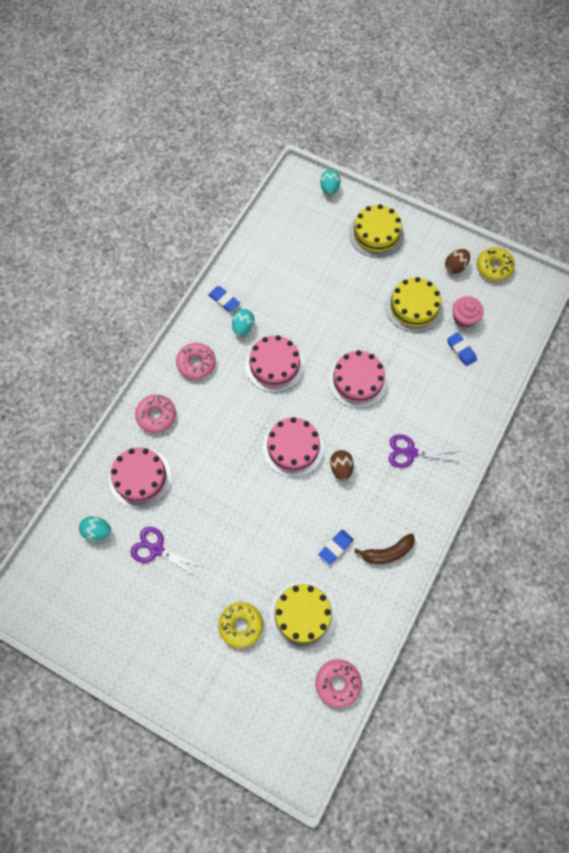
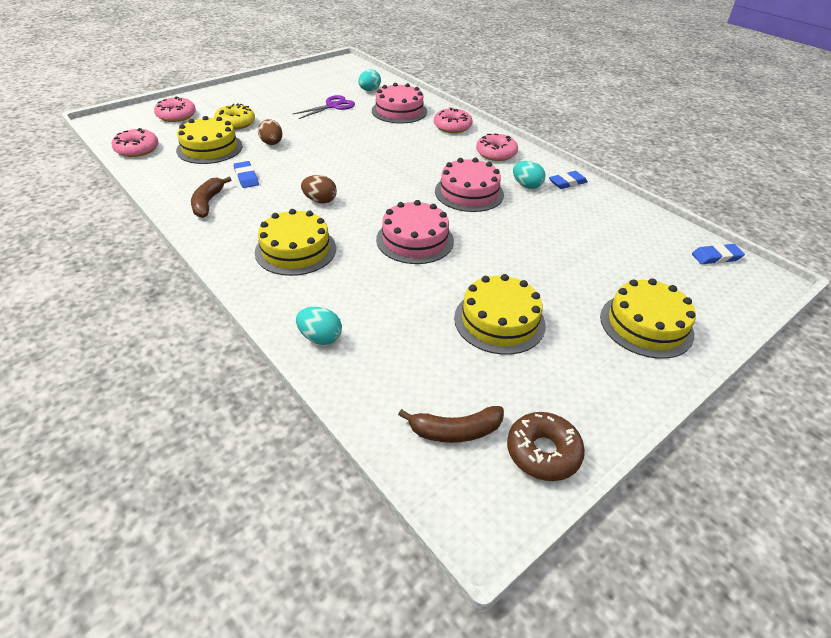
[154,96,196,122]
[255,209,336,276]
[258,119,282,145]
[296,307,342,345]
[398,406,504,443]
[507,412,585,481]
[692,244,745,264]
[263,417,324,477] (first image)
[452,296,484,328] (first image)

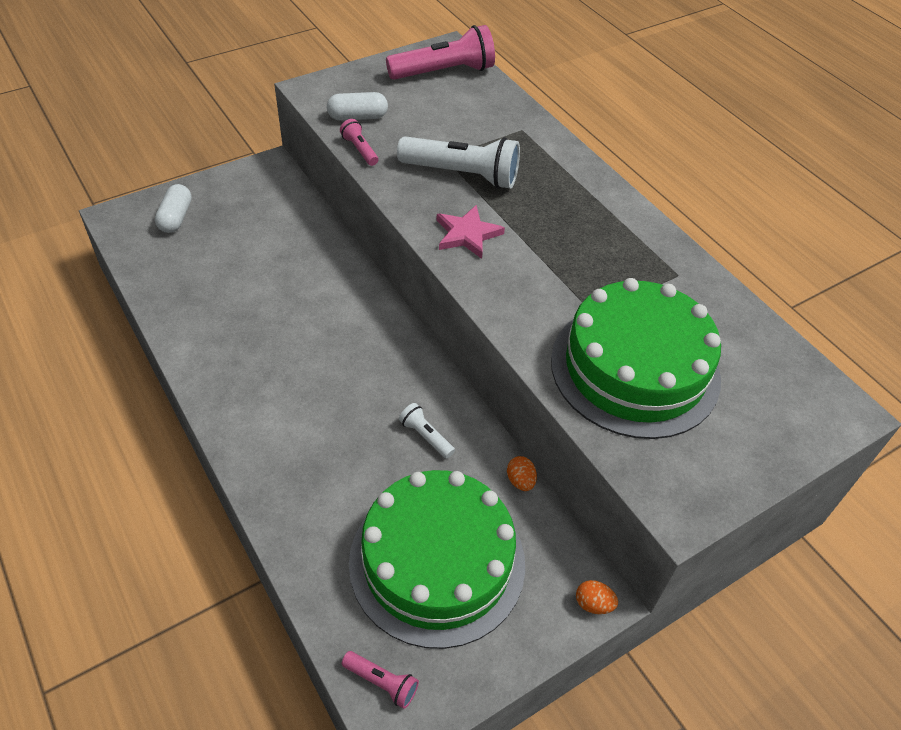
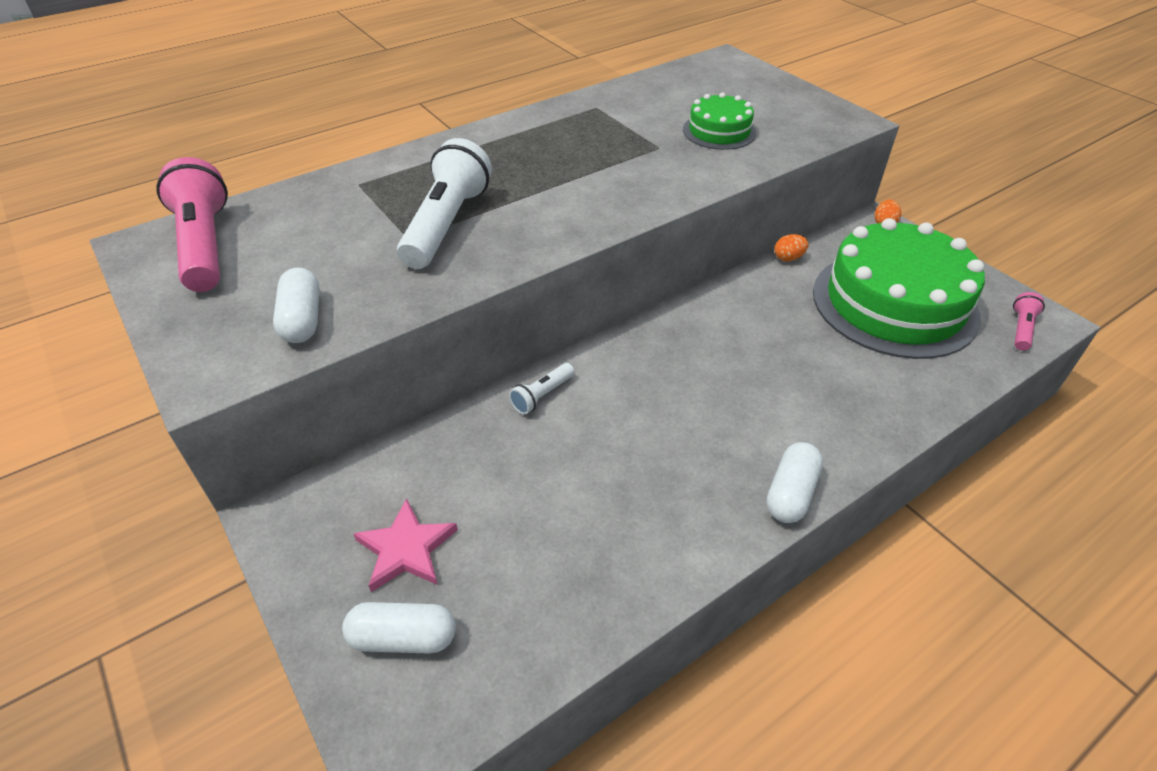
[353,498,458,592]
[509,363,575,415]
[683,92,756,150]
[766,442,823,523]
[340,119,378,166] (first image)

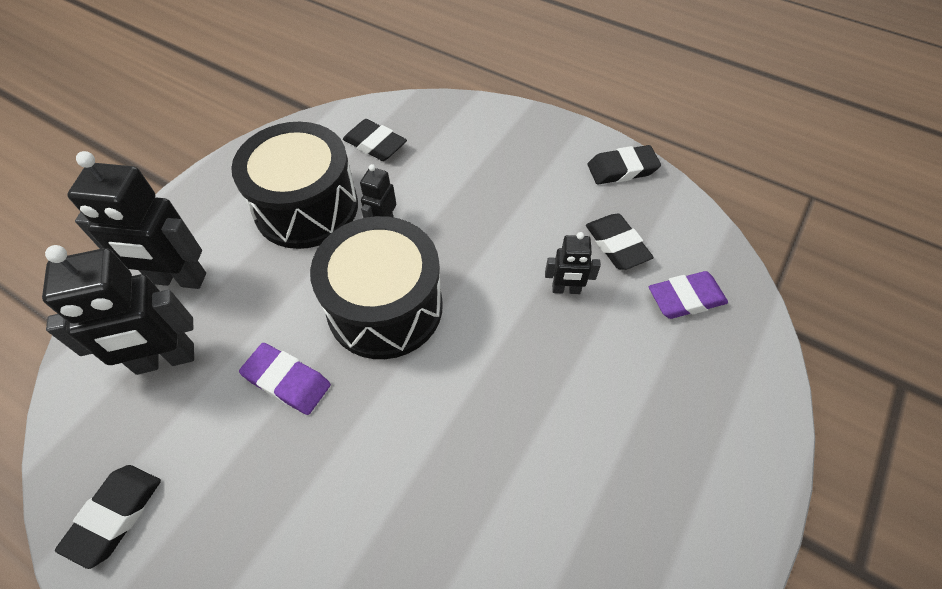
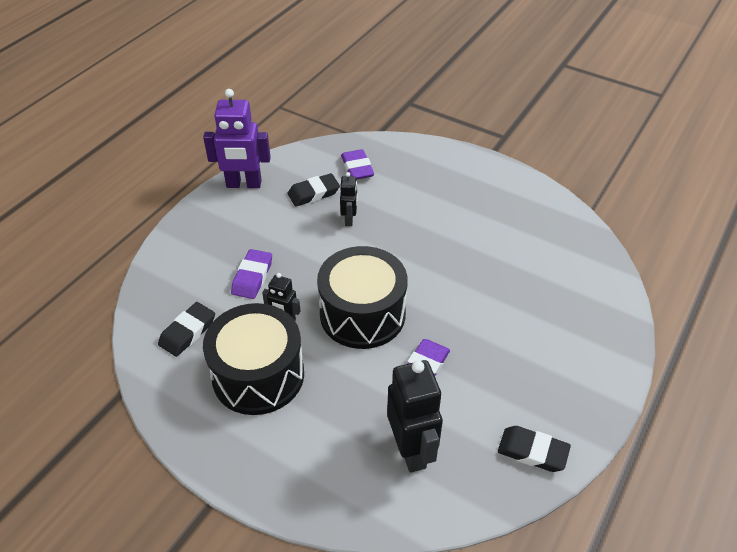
[203,89,271,188]
[231,249,272,299]
[67,151,206,289] (first image)

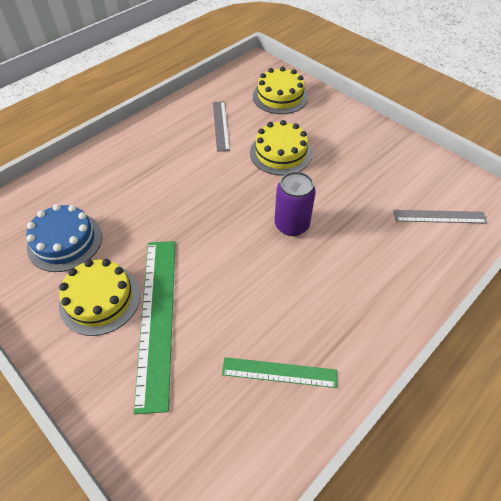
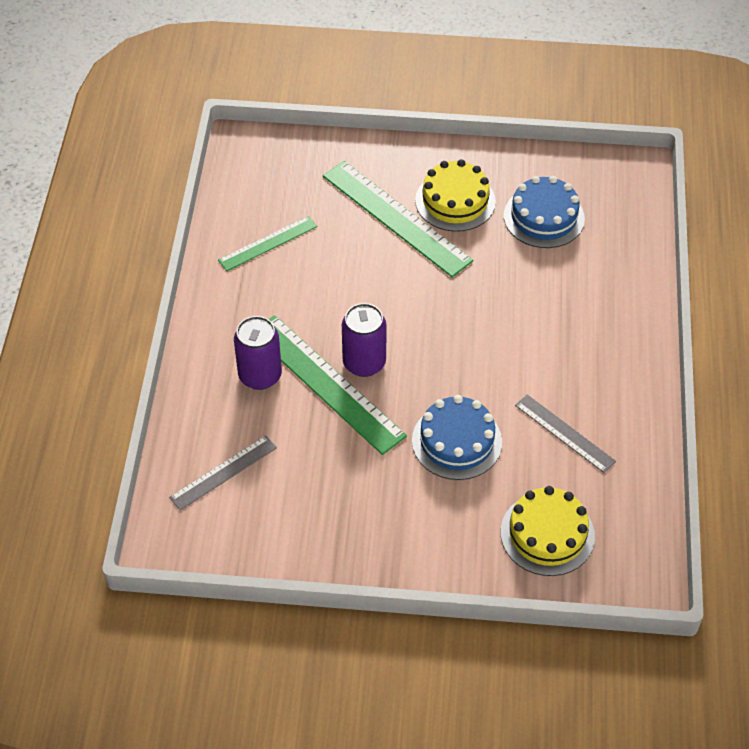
[234,316,282,390]
[268,315,407,455]
[412,395,502,480]

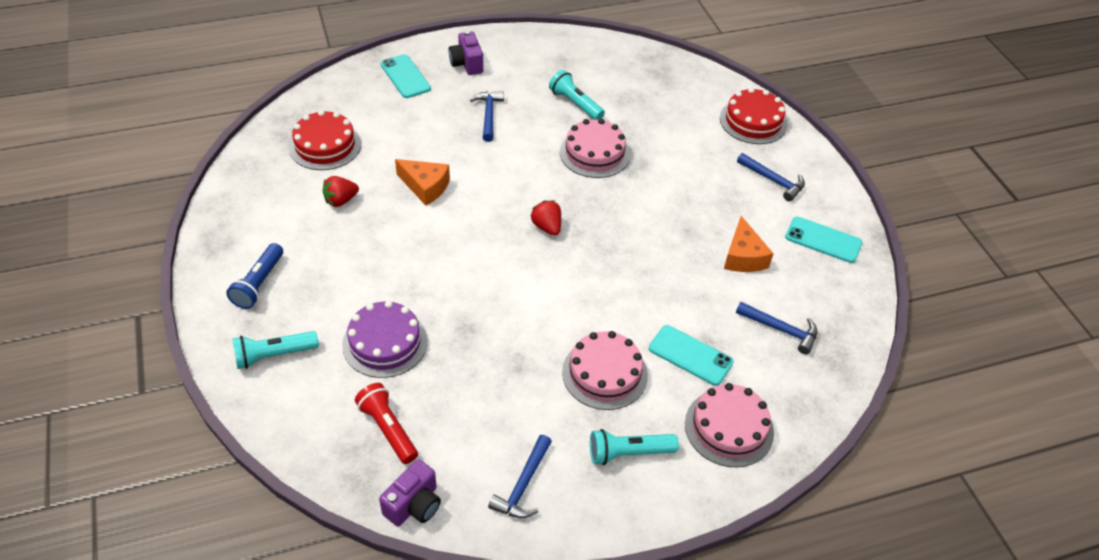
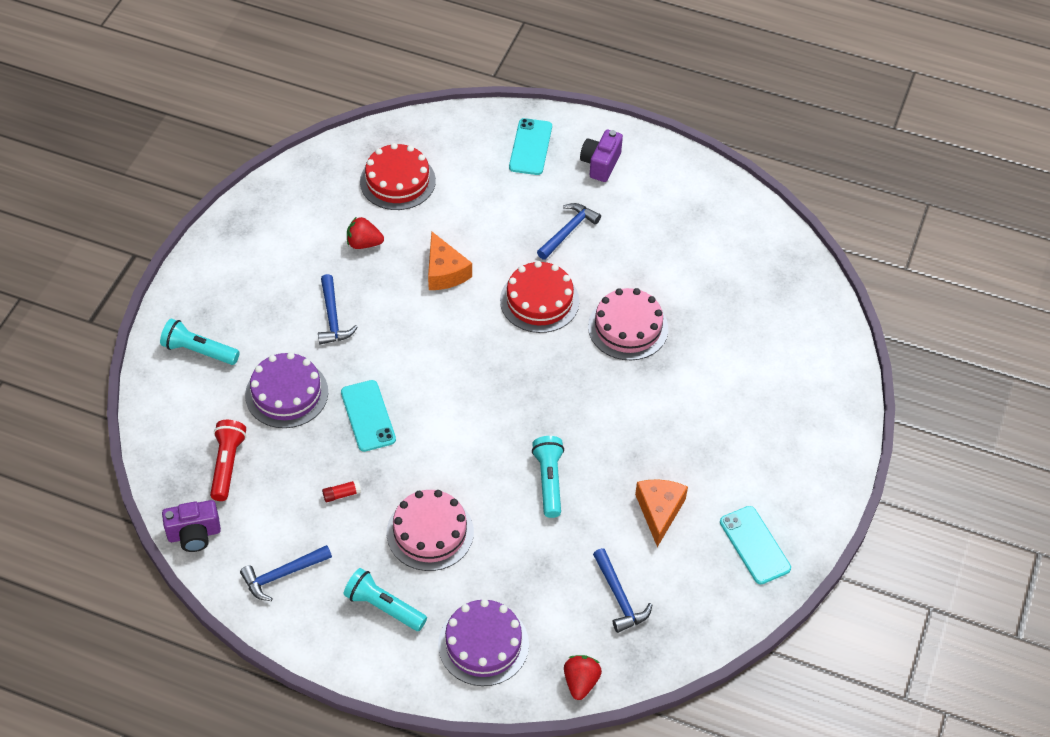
[318,274,358,344]
[322,480,361,502]
[341,380,396,452]
[438,599,529,686]
[500,261,580,333]
[532,436,564,518]
[564,655,602,700]
[635,479,688,547]
[226,243,283,309] (first image)

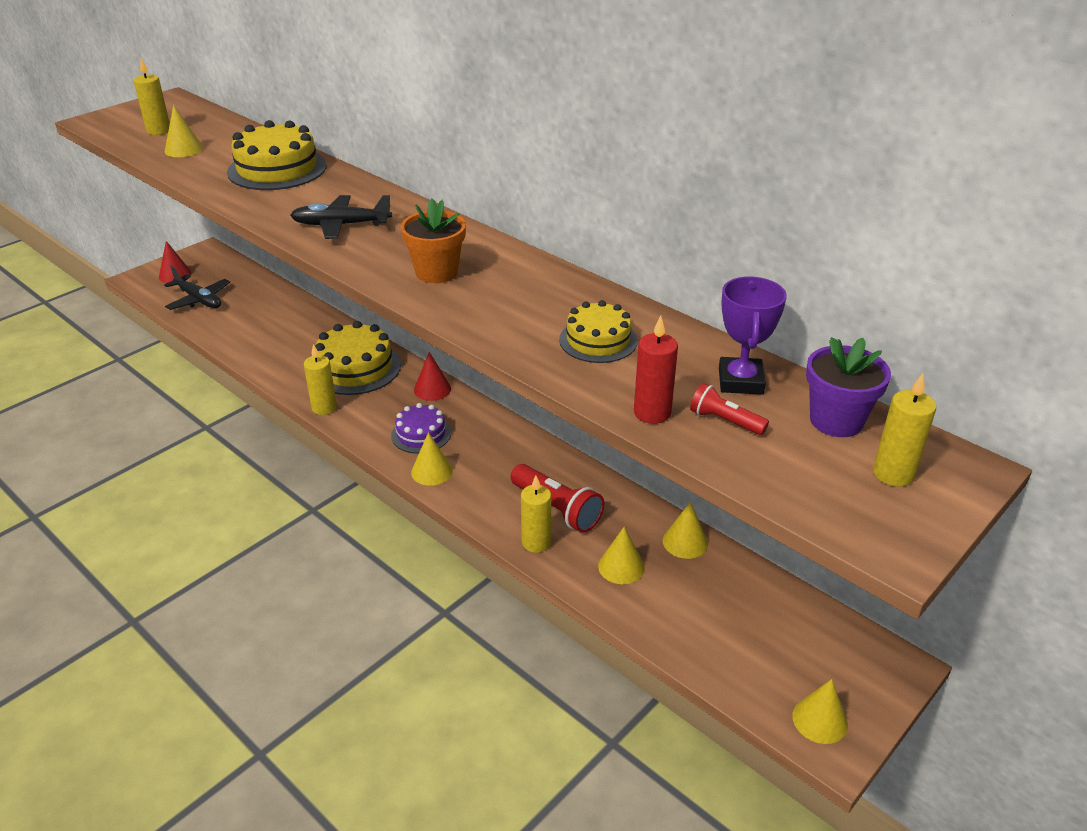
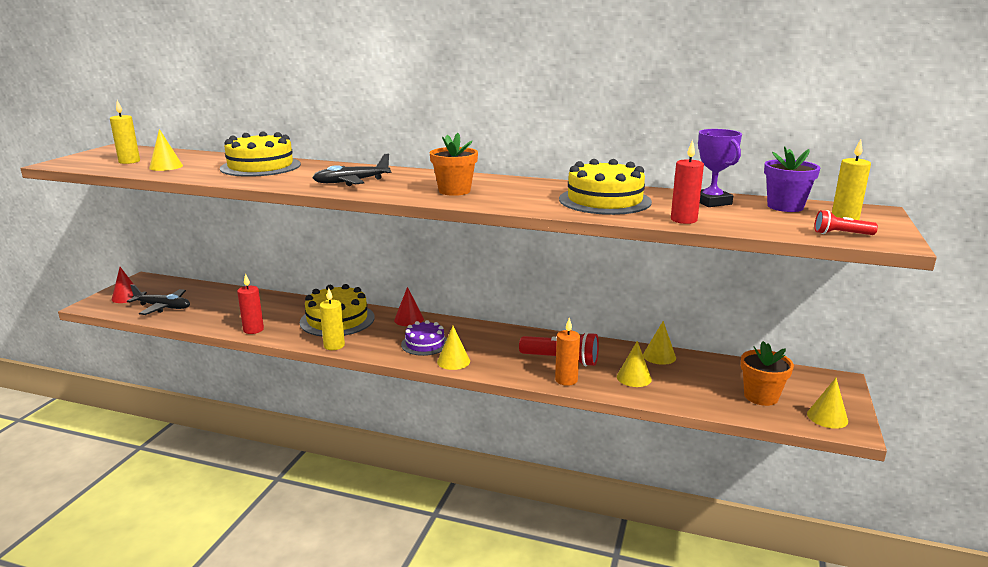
[237,273,264,334]
[555,318,580,386]
[559,159,652,215]
[741,341,794,406]
[814,210,878,235]

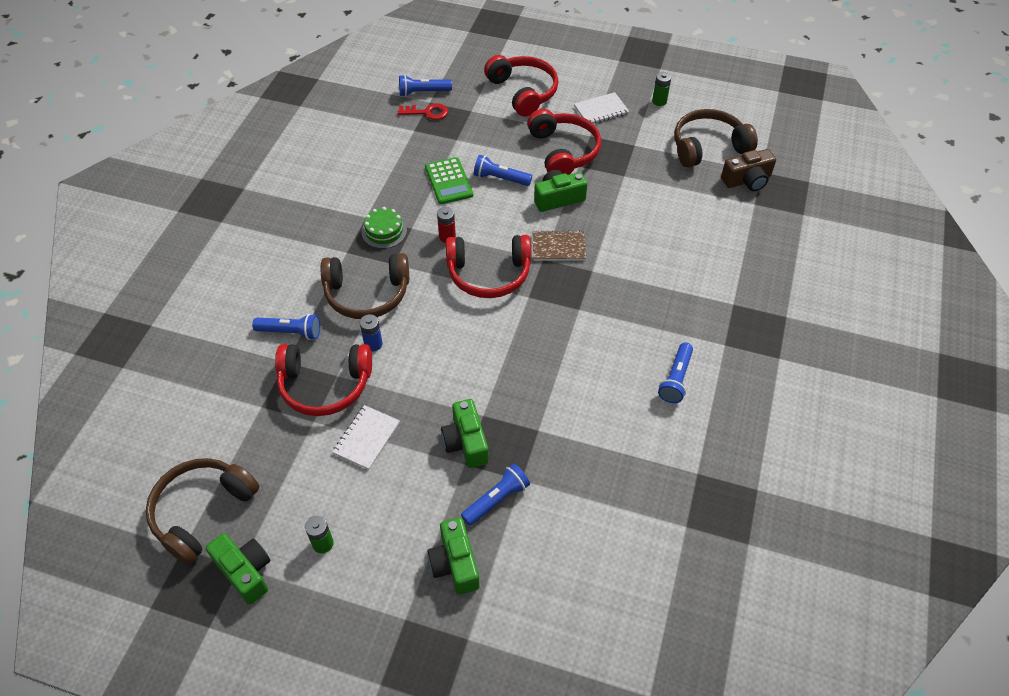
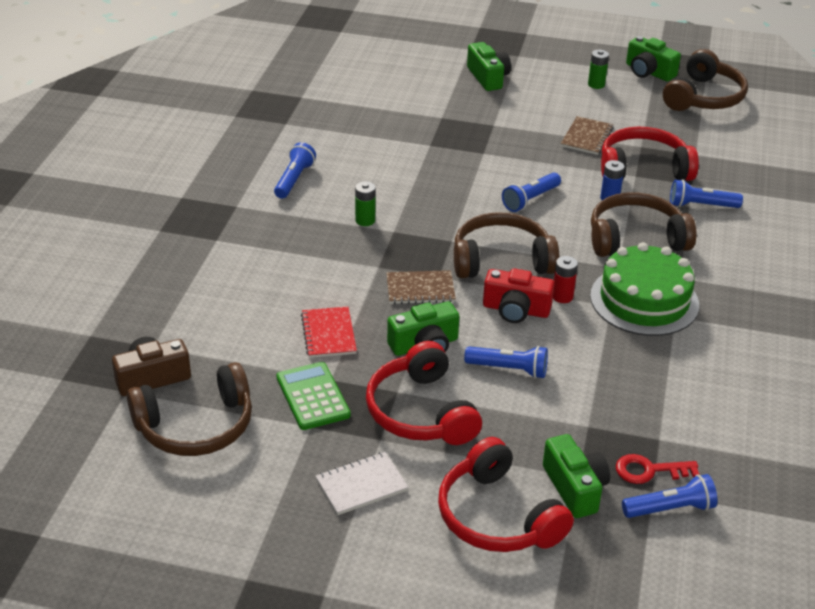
[276,362,351,430]
[301,306,357,358]
[355,181,376,226]
[454,212,559,278]
[483,268,554,323]
[502,173,561,212]
[543,434,610,518]
[561,116,614,155]
[590,242,699,336]

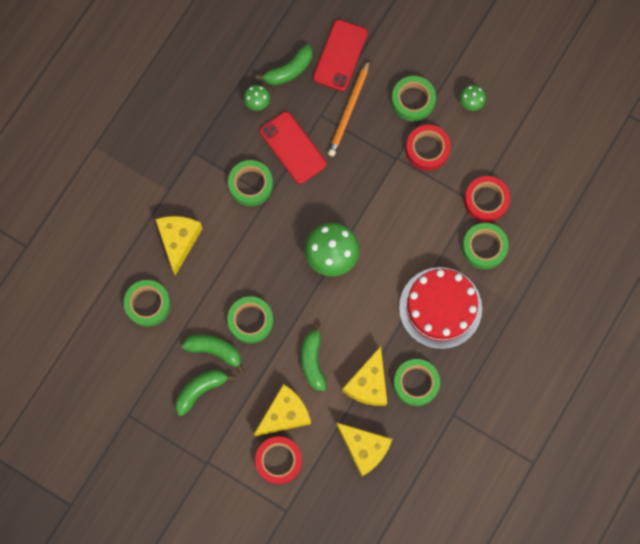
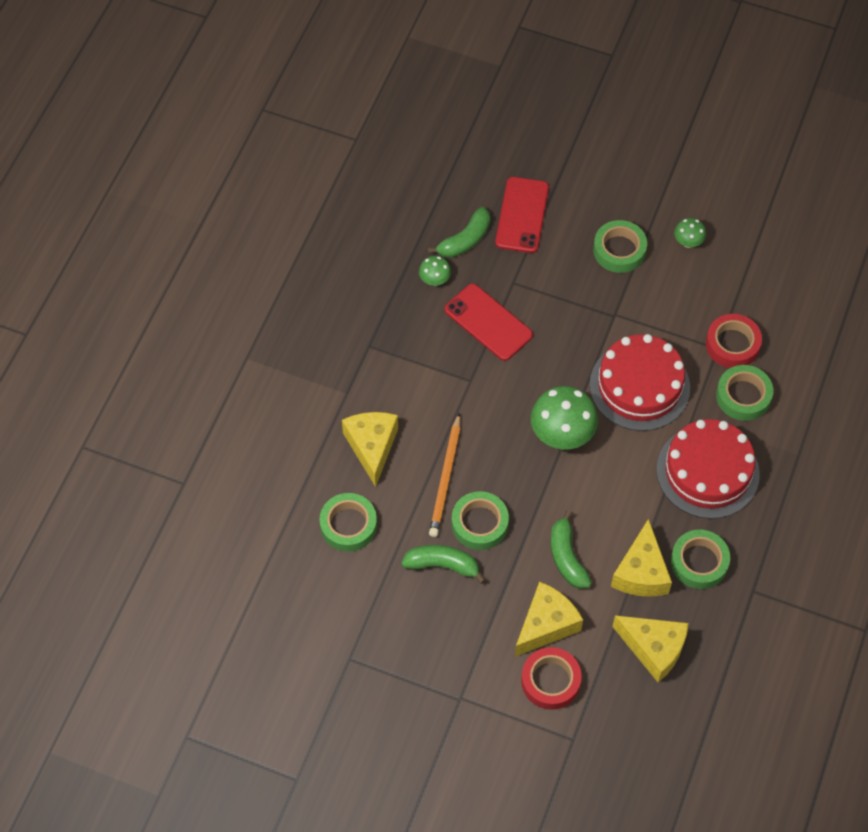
[429,413,461,537]
[590,334,690,431]
[175,370,235,416] (first image)
[228,160,273,206] (first image)
[406,125,451,171] (first image)

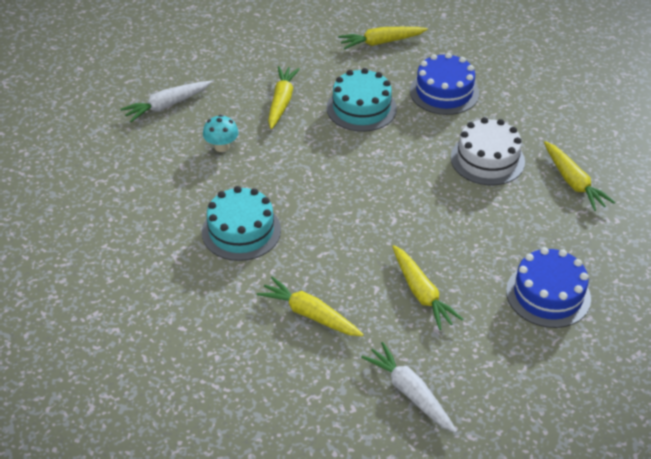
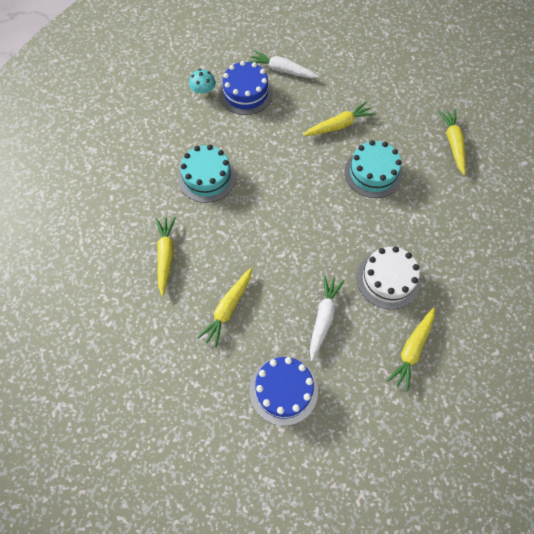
[189,69,216,97]
[219,61,273,115]
[310,275,344,361]
[438,109,466,175]

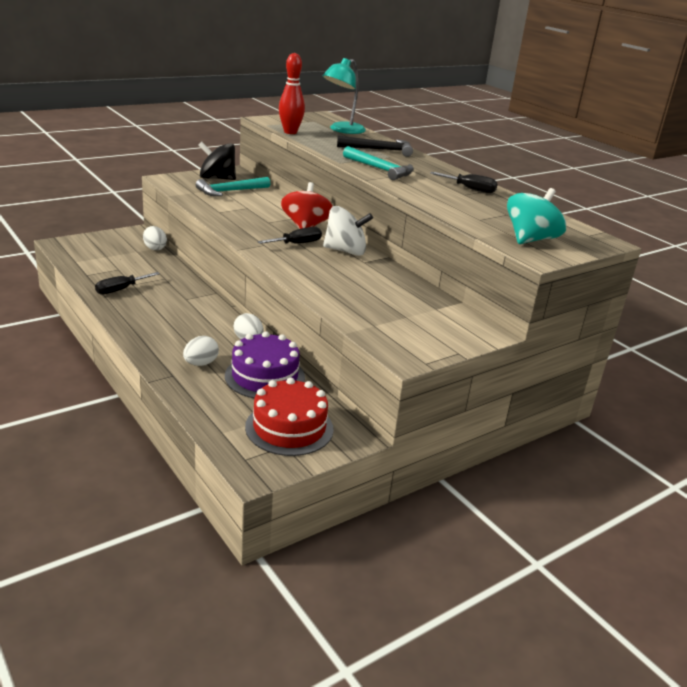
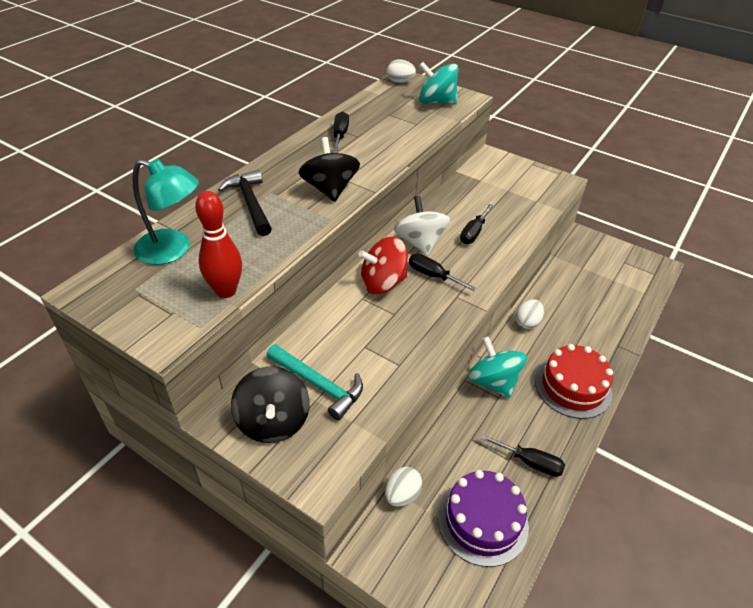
[299,137,360,202]
[387,59,416,83]
[438,470,529,567]
[460,204,493,244]
[468,336,527,398]
[535,344,613,419]

